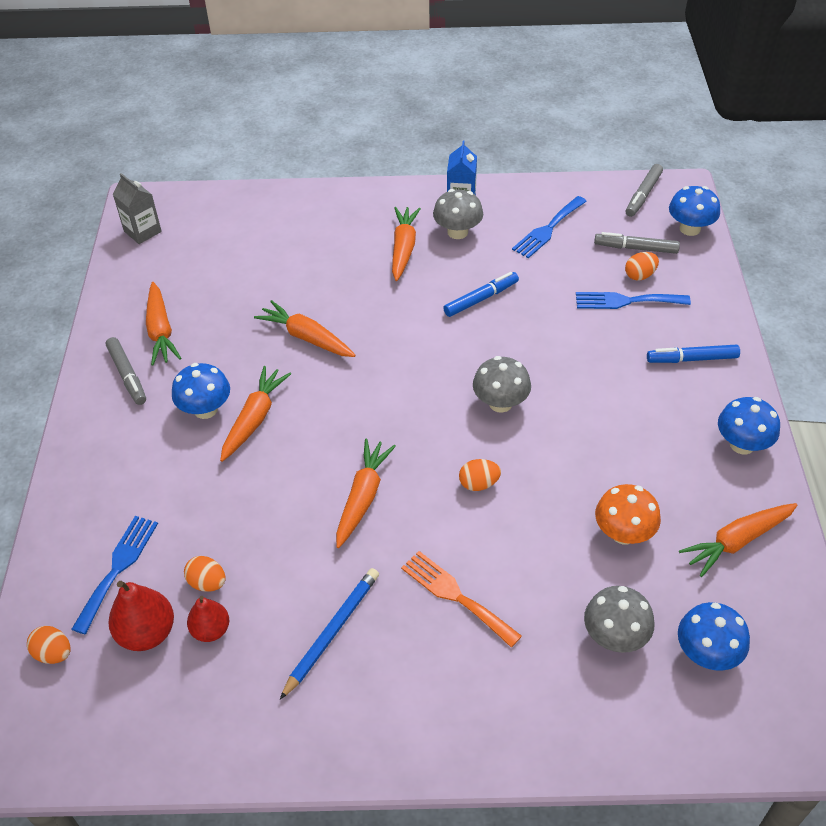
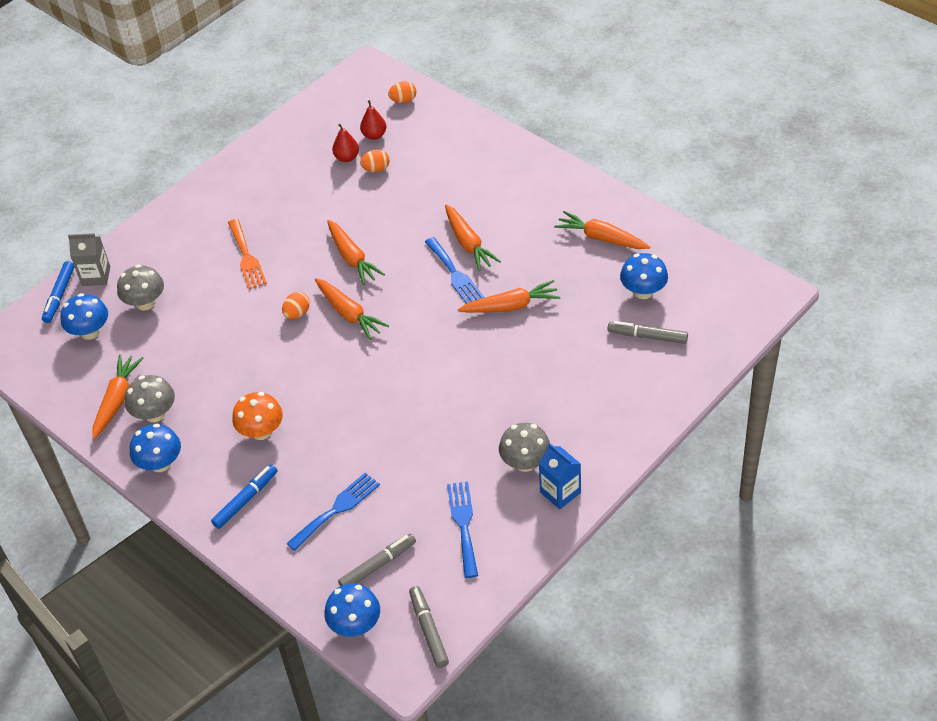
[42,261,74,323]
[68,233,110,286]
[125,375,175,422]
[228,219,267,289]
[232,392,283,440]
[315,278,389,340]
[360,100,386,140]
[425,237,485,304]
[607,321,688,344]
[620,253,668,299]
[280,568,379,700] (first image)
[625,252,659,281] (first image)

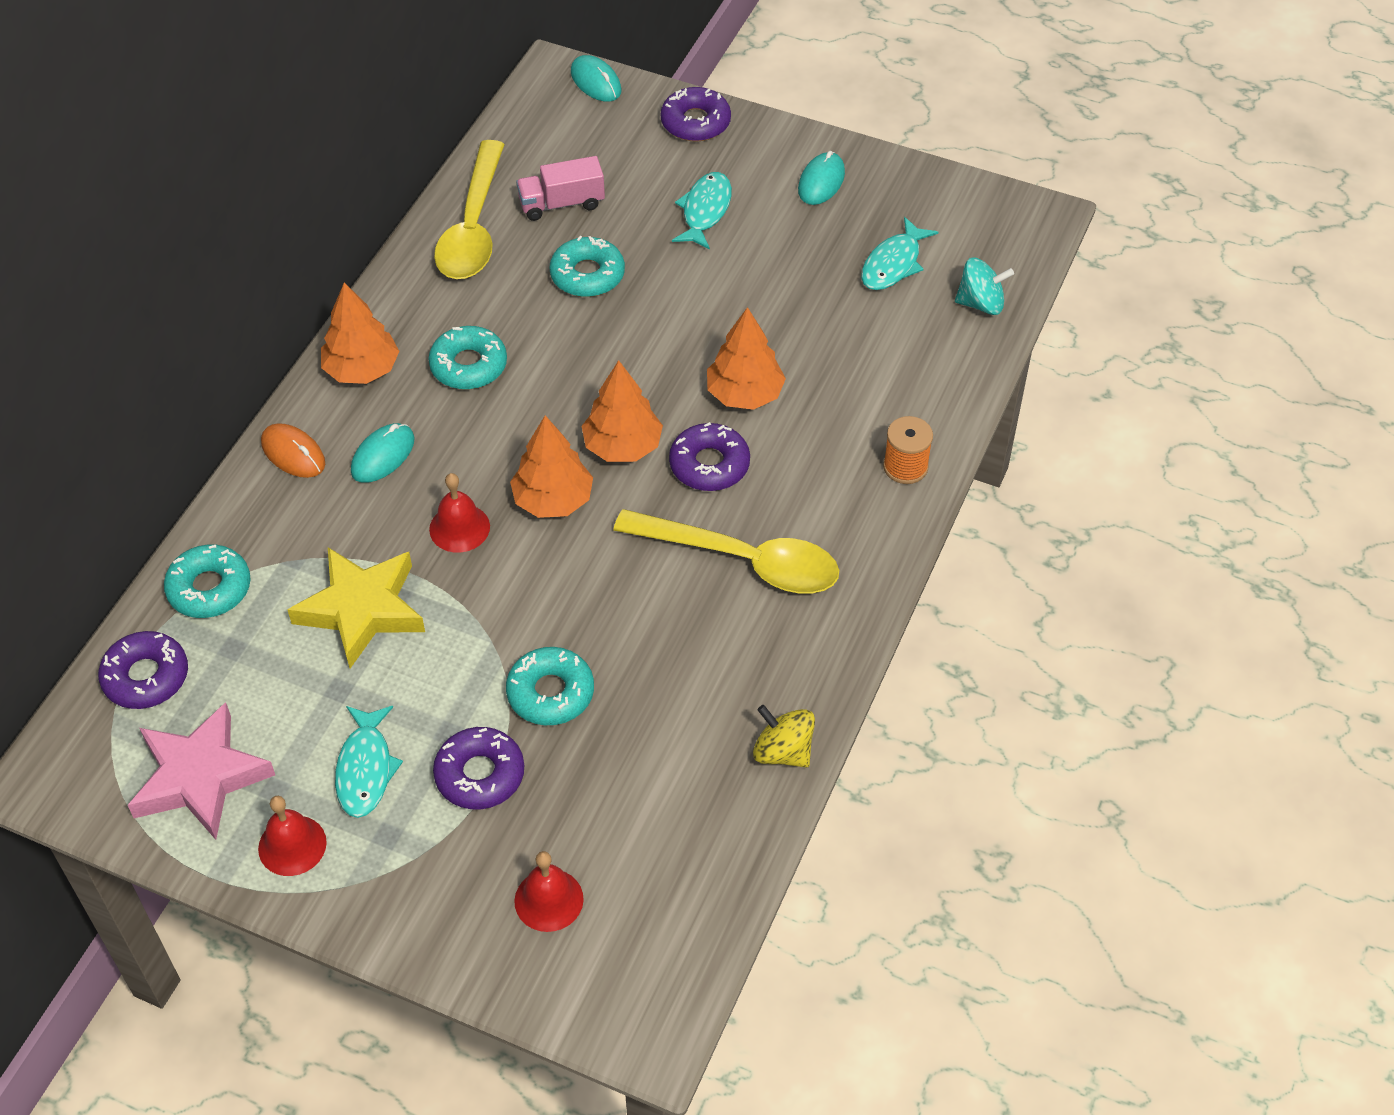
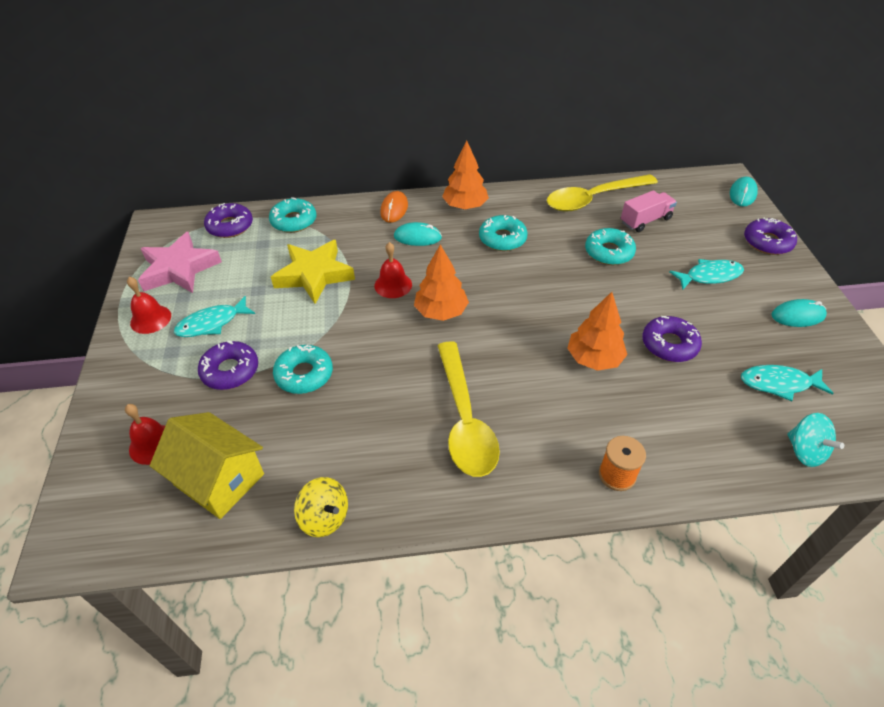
[150,412,264,519]
[294,477,348,537]
[621,190,677,232]
[642,316,702,362]
[582,360,663,462] (first image)

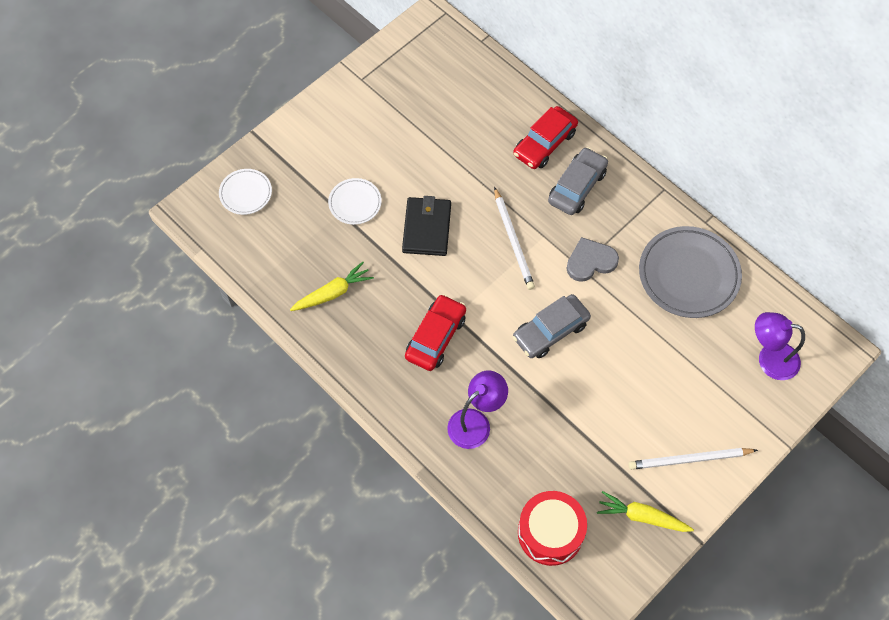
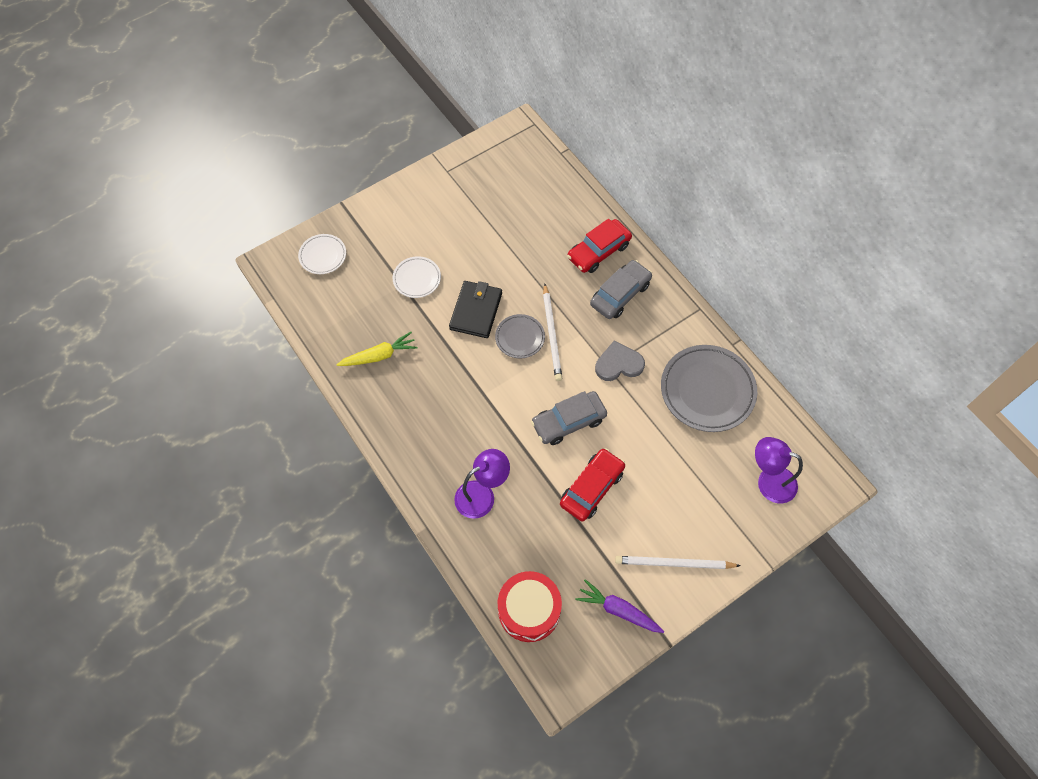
[495,314,545,359]
[560,448,625,521]
[576,579,664,633]

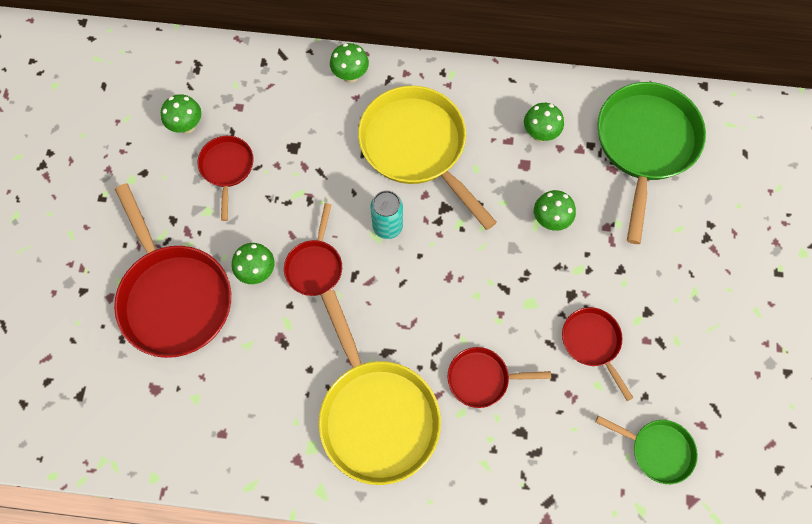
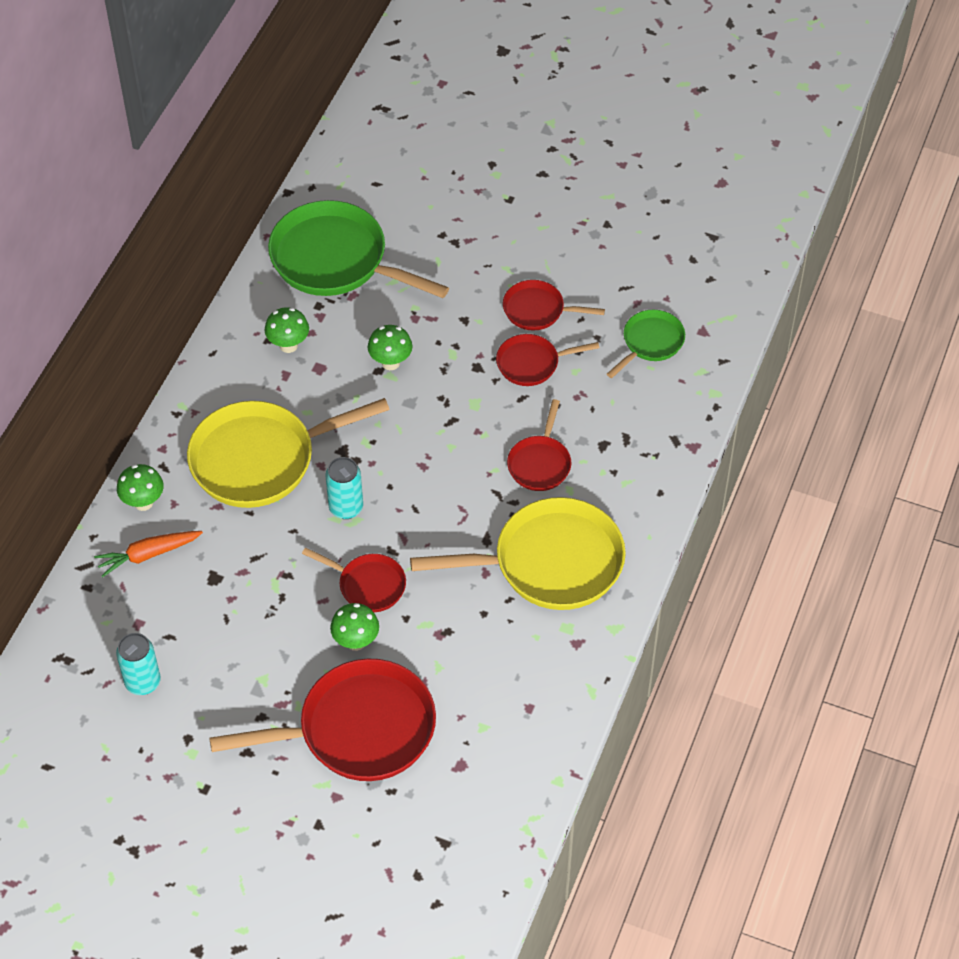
[94,531,203,577]
[116,633,161,695]
[503,280,605,330]

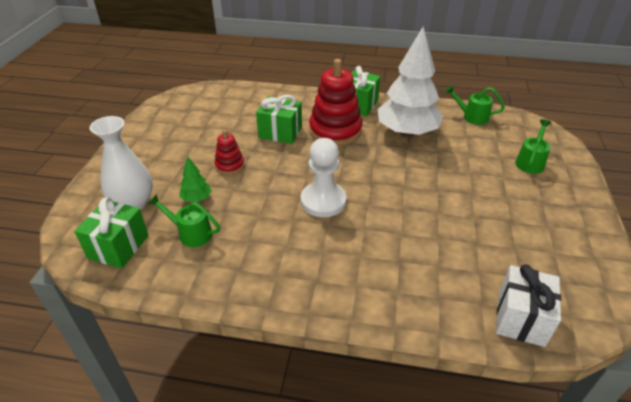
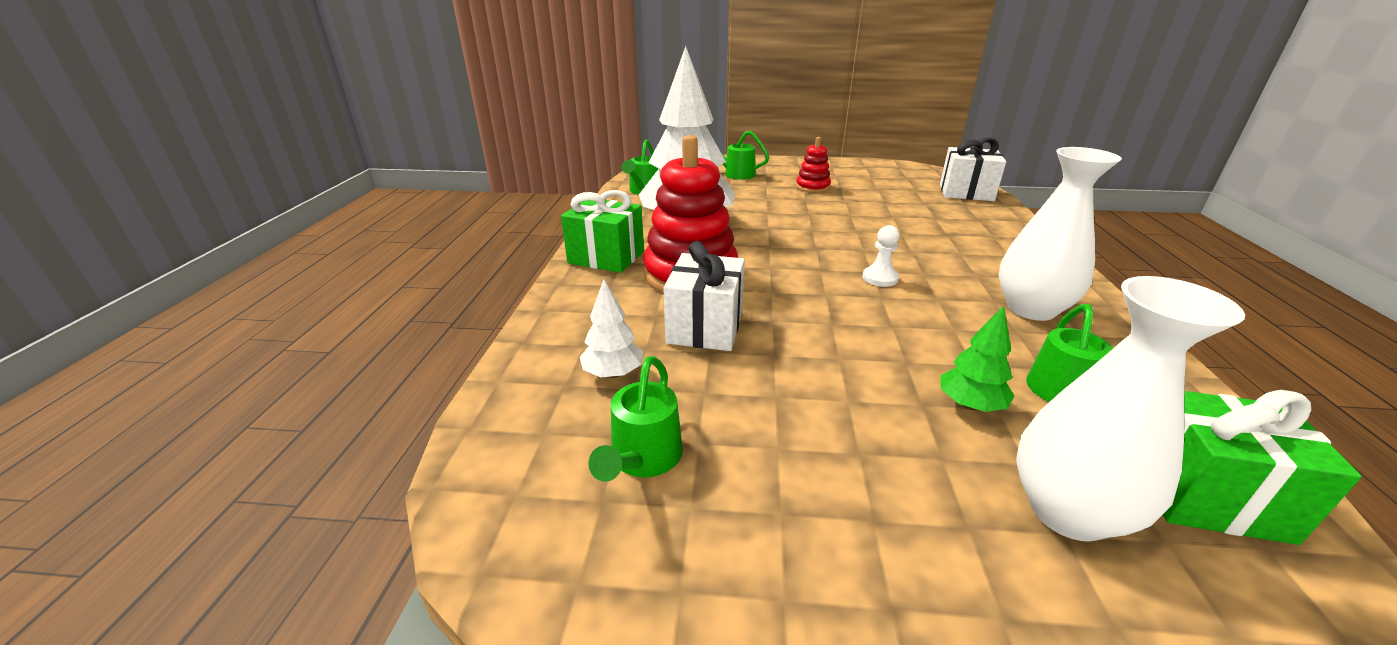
[580,279,643,378]
[588,356,683,482]
[663,241,745,351]
[796,137,831,193]
[862,225,900,287]
[999,147,1122,321]

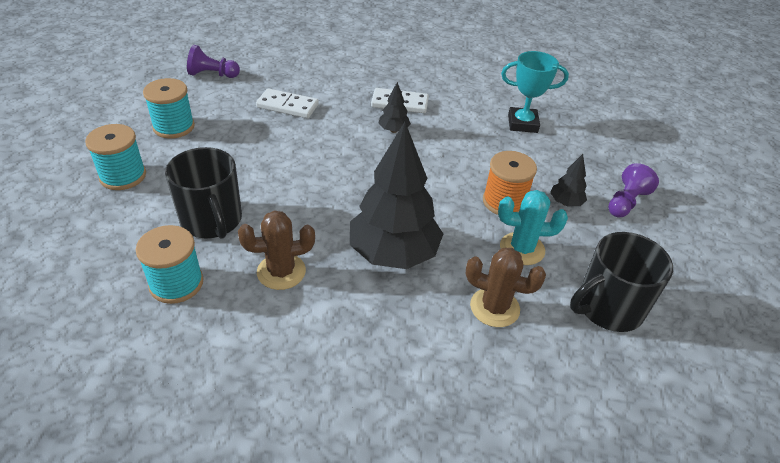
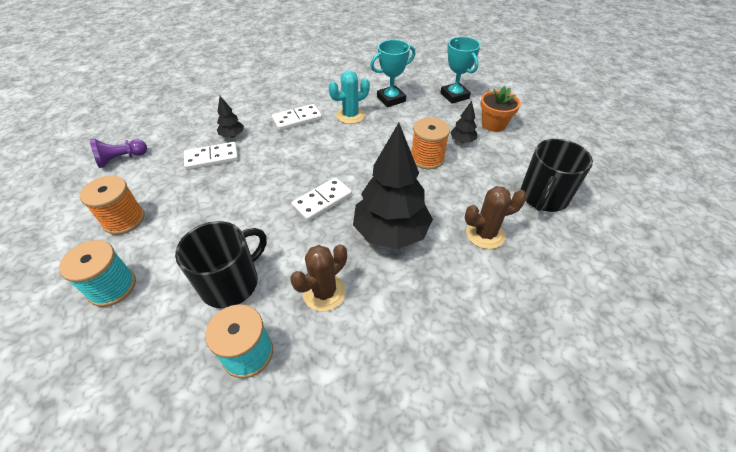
[80,175,145,235]
[175,221,267,308]
[217,96,244,138]
[291,177,352,221]
[329,70,370,124]
[440,37,481,104]
[480,86,521,132]

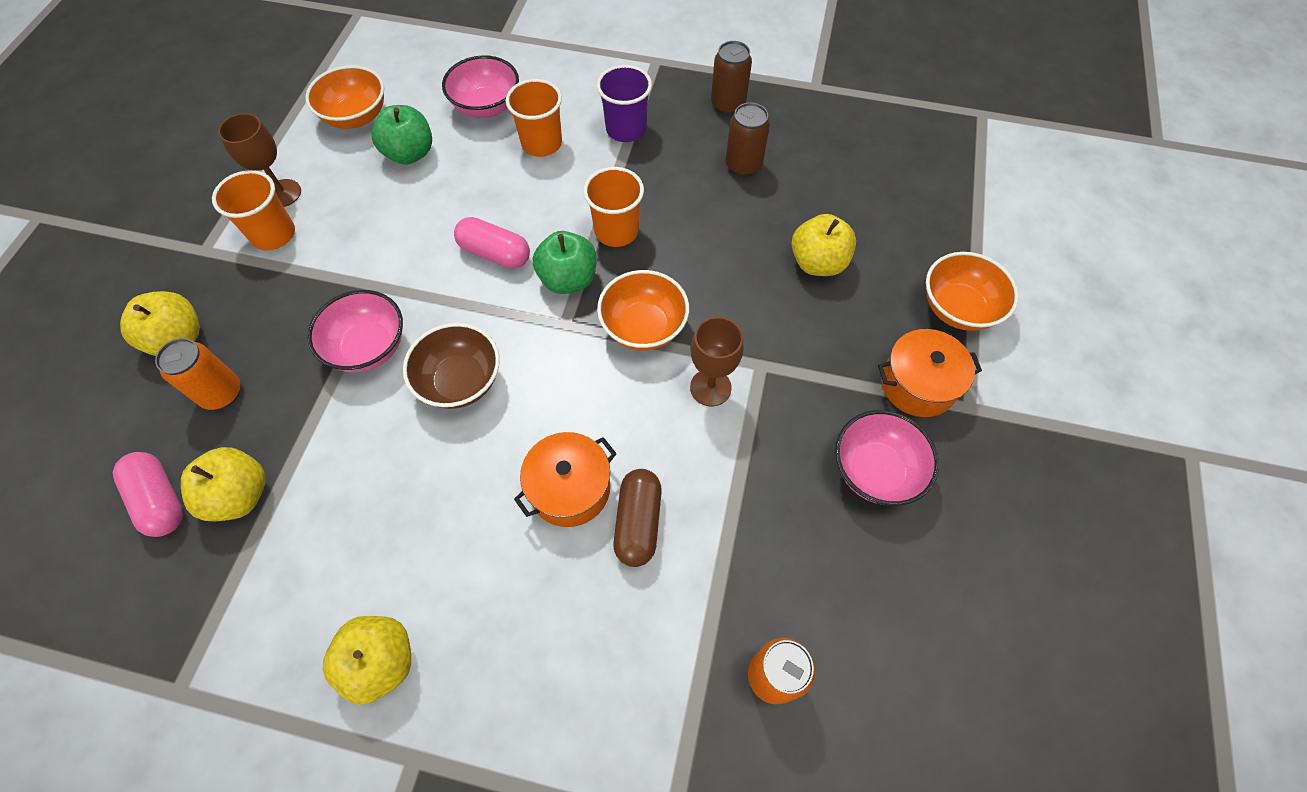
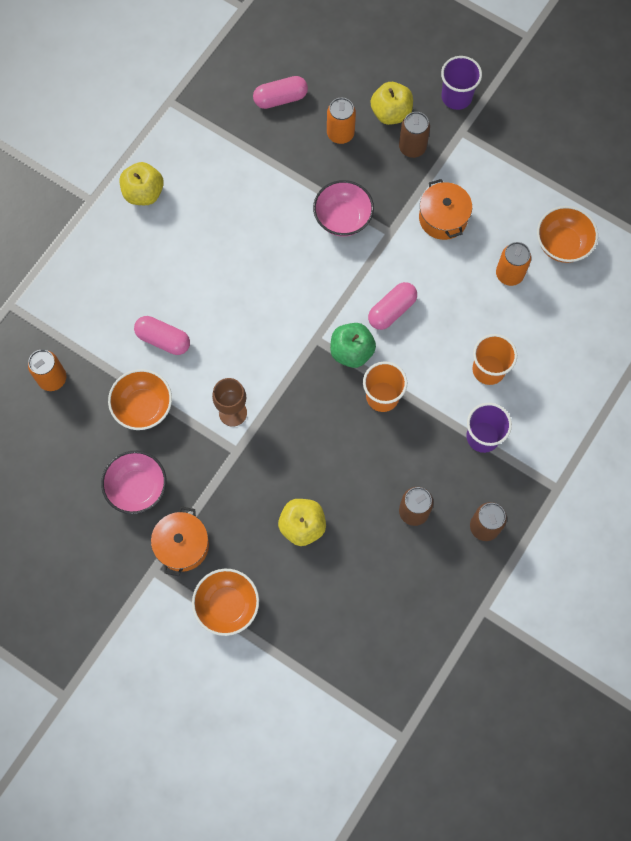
[108,369,172,430]
[134,316,190,355]
[399,112,430,158]
[419,179,472,240]
[441,56,482,110]
[496,242,531,286]
[181,447,266,521] (first image)
[212,170,295,251] (first image)
[218,113,301,207] (first image)
[403,323,500,409] (first image)
[442,55,519,118] (first image)

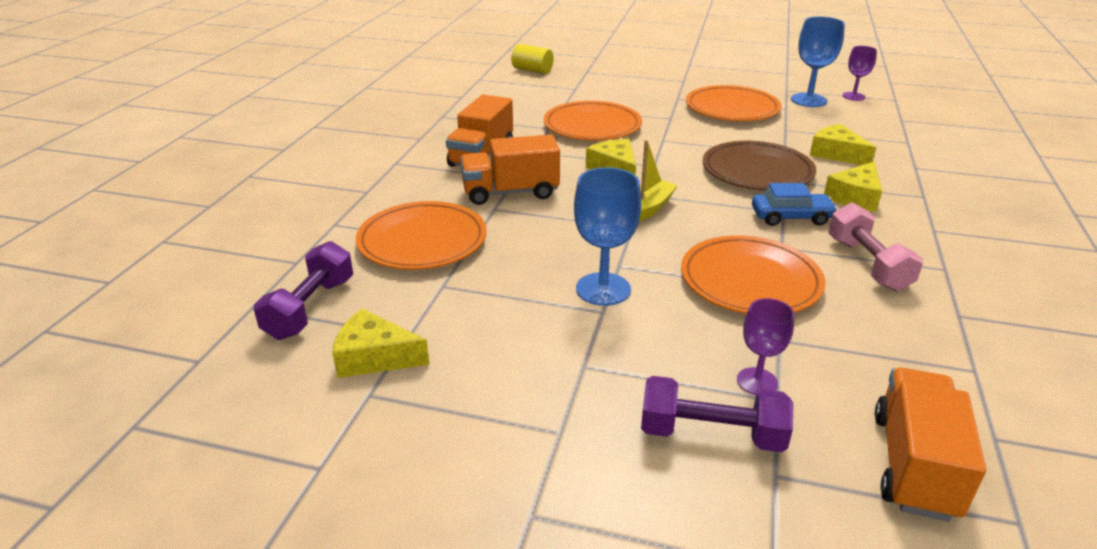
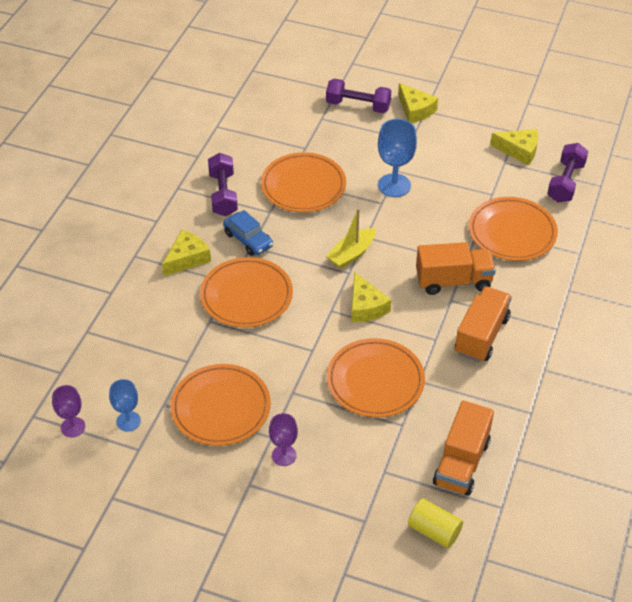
[109,379,141,432]
[200,257,293,328]
[208,153,238,216]
[223,210,273,256]
[269,413,298,466]
[398,83,438,123]
[433,400,494,496]

